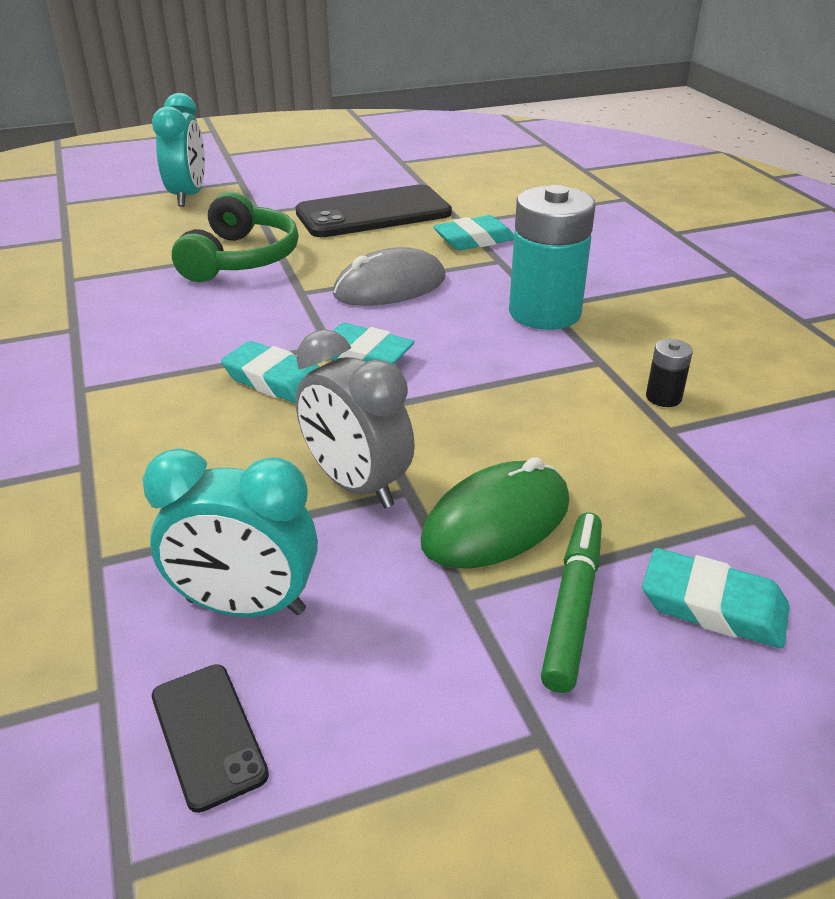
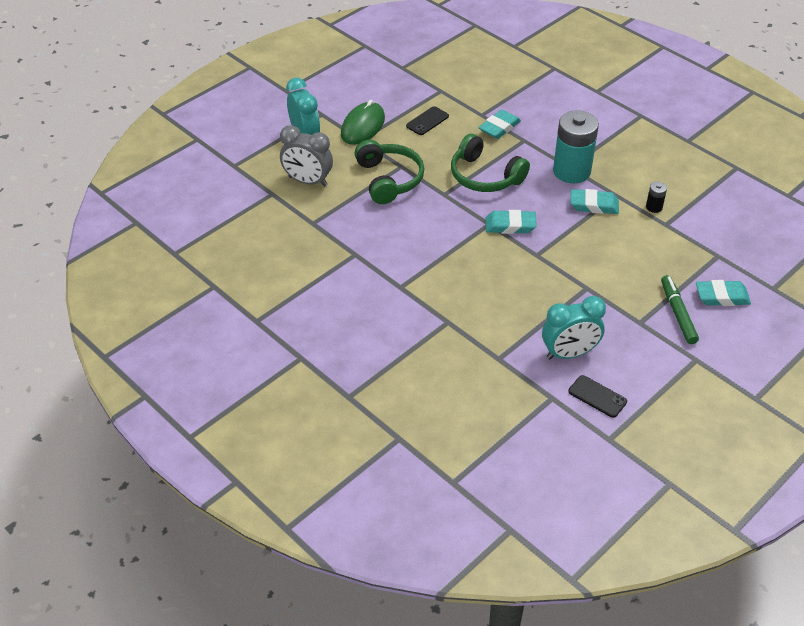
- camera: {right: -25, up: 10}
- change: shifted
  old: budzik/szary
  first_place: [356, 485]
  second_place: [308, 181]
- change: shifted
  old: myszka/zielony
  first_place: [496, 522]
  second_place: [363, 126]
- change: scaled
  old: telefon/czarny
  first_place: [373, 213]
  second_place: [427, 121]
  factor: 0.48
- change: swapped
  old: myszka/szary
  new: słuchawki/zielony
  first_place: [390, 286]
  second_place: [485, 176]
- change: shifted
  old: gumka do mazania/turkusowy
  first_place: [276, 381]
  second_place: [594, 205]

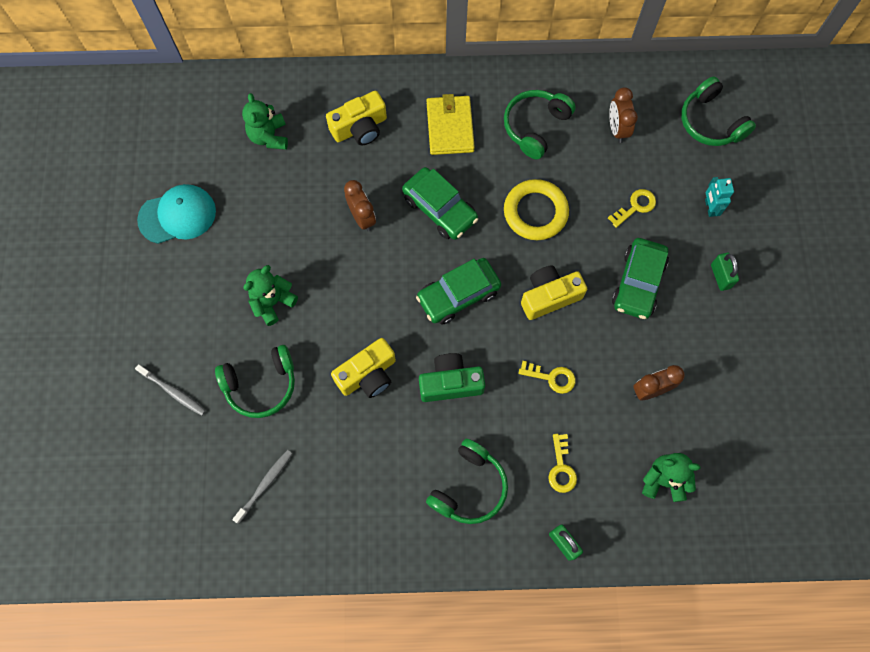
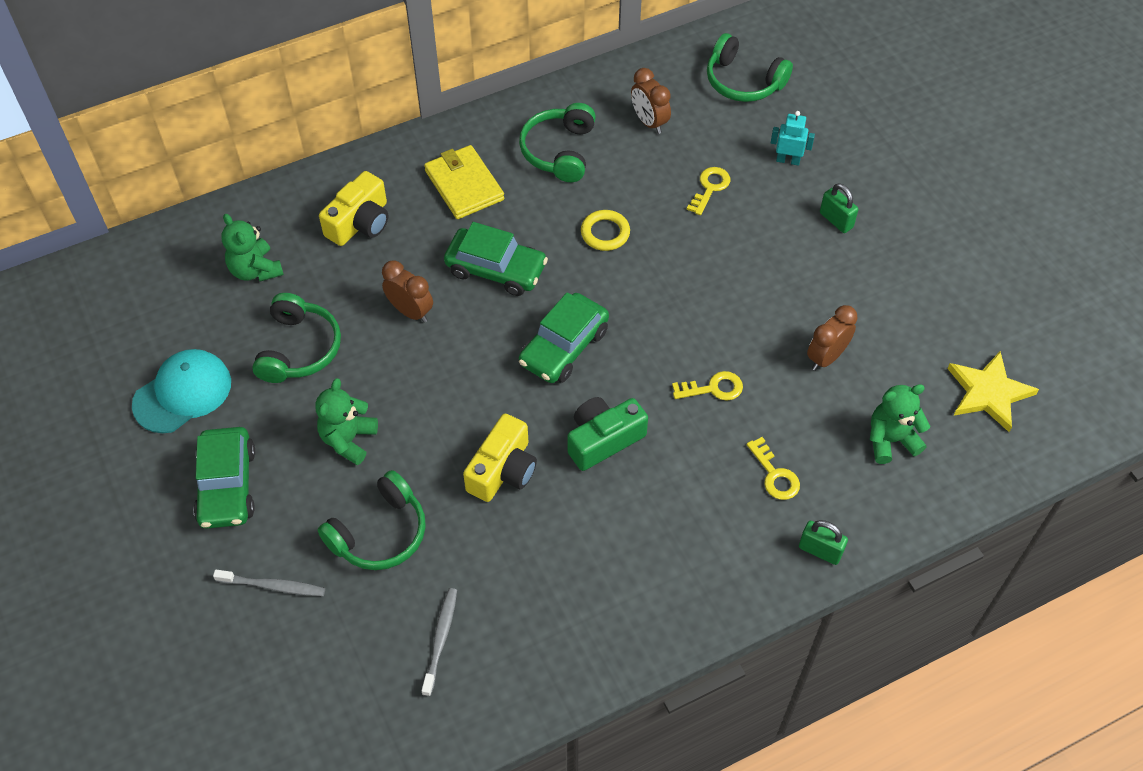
- camera: {right: -25, up: -15}
- change: shifted
  old: samochód/zielony
  first_place: [638, 283]
  second_place: [227, 486]
- change: shifted
  old: słuchawki/zielony
  first_place: [469, 487]
  second_place: [299, 349]
- change: scaled
  old: pierścień/żółty
  first_place: [535, 212]
  second_place: [605, 233]
  factor: 0.62
- change: rotated
  old: robot/turkusowy
  first_place: [709, 207]
  second_place: [788, 160]
  degrees: 135
- change: new
  new: gwiazda/żółty
  second_place: [988, 393]
- change: gone
  old: aparat fotograficzny/żółty
  first_place: [549, 296]

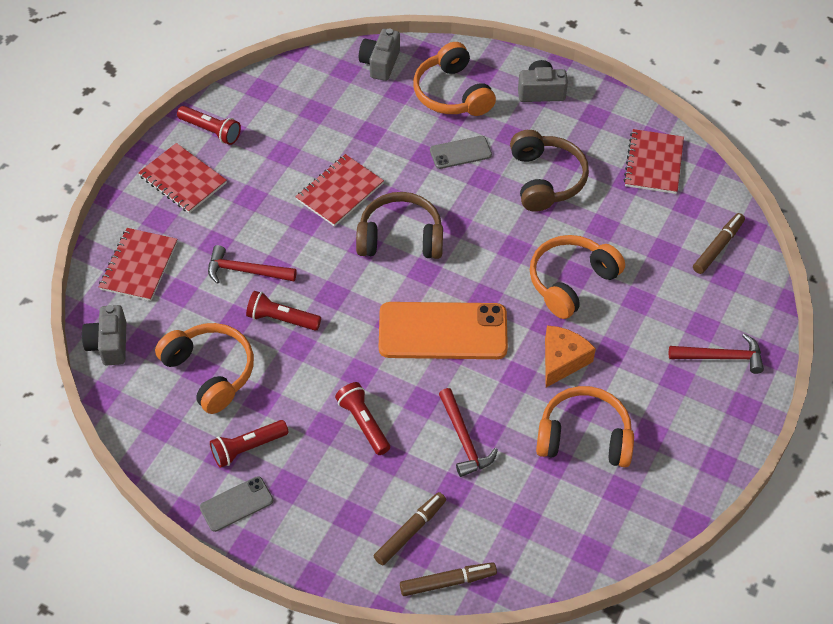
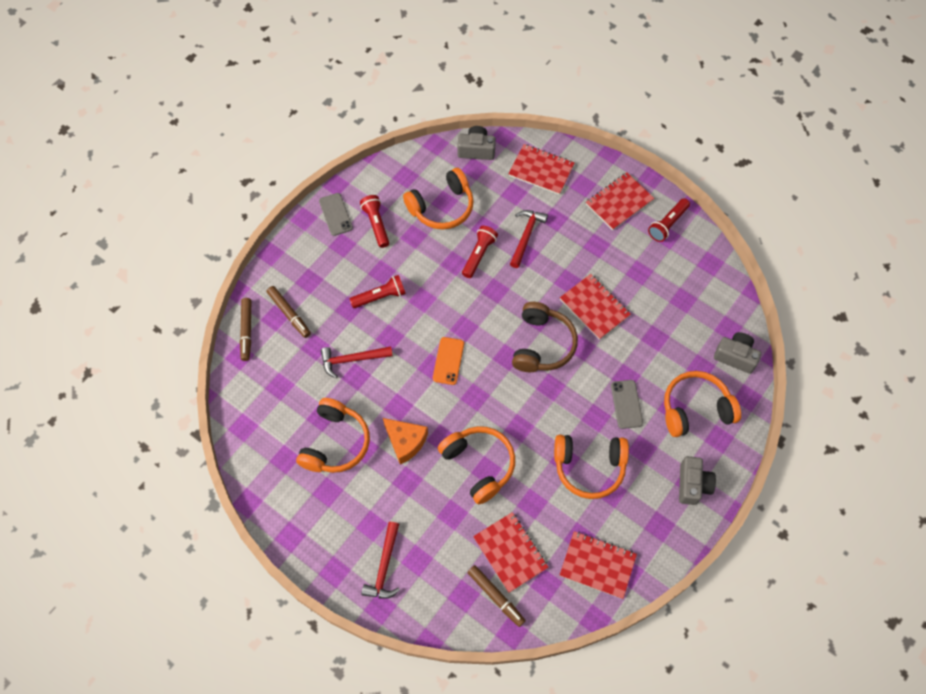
- camera: {right: 100, up: 10}
- change: scaled
  old: telefon/pomarańczowy
  first_place: [443, 331]
  second_place: [448, 361]
  factor: 0.5
- change: new
  new: zeszyt/czerwony
  second_place: [510, 552]
- change: repainted
  old: słuchawki/brązowy
  new: słuchawki/pomarańczowy
  first_place: [546, 179]
  second_place: [589, 467]

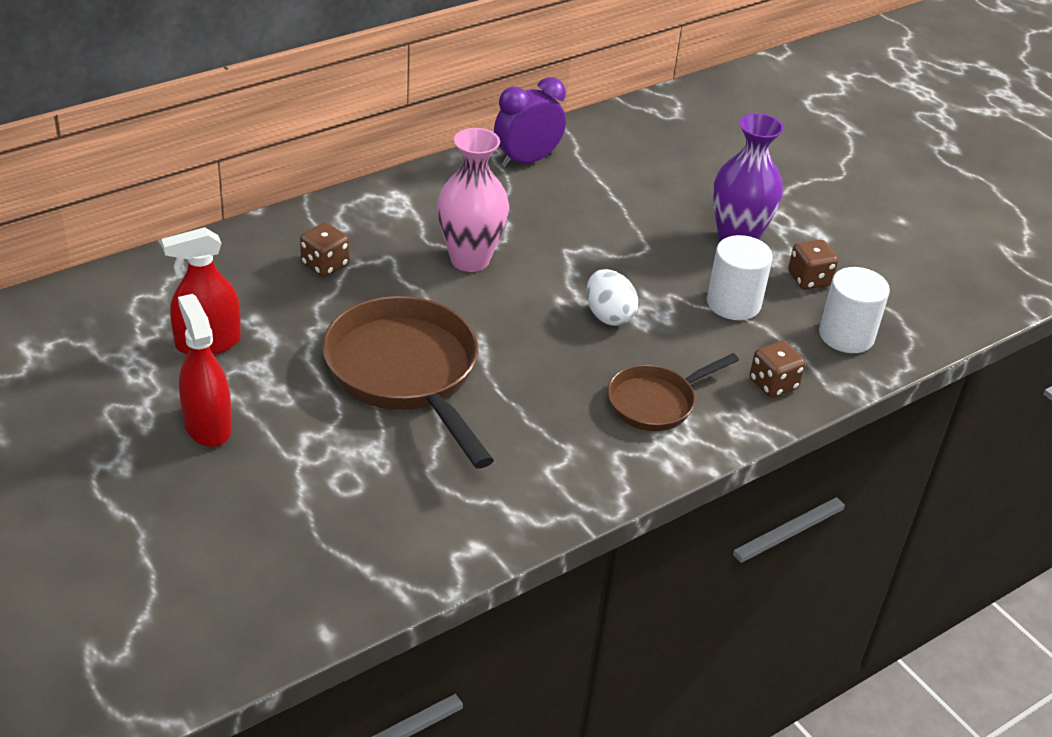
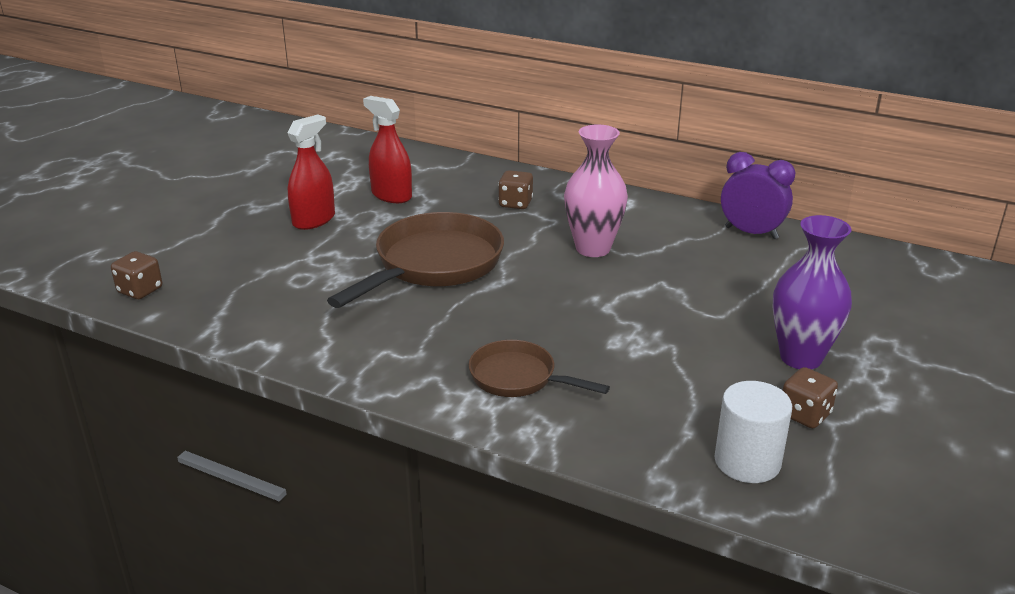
- camera: {right: 65, up: -10}
- change: shifted
  old: kostka do gry/brązowy
  first_place: [773, 384]
  second_place: [140, 290]
- change: gone
  old: jajko/biały
  first_place: [608, 315]
- change: gone
  old: walec/biały
  first_place: [733, 303]

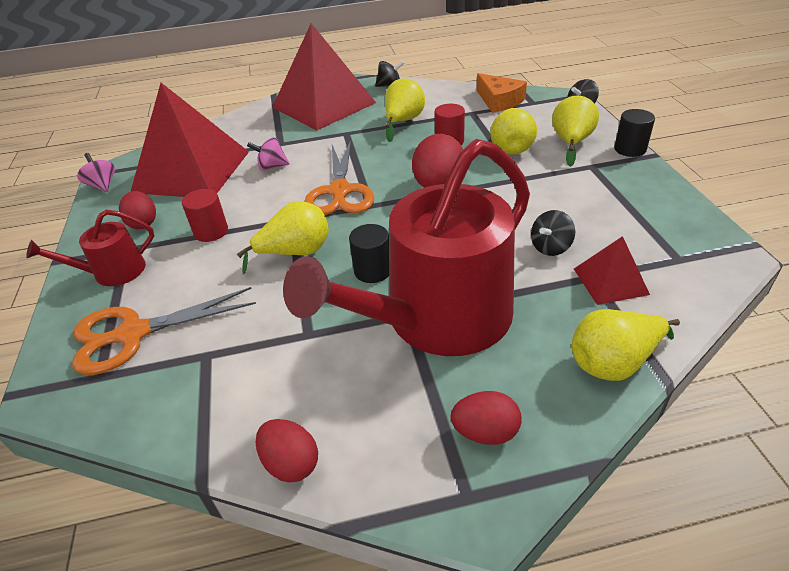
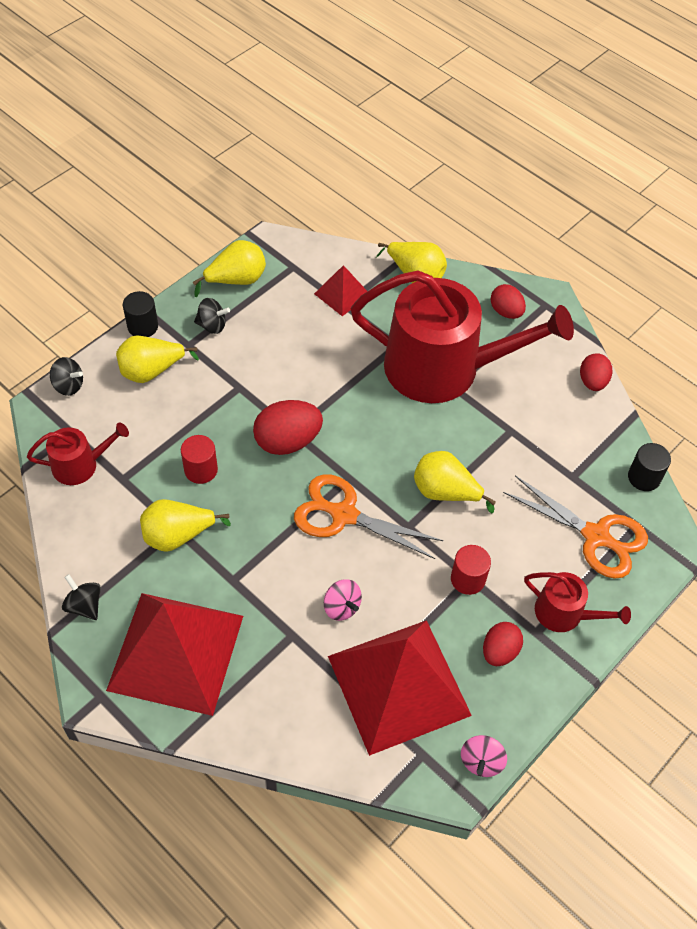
- camera: {right: -130, up: 15}
- change: swapped
  old: ser/pomarańczowy
  new: konewka/czerwony
  first_place: [499, 101]
  second_place: [81, 465]
- change: shifted
  old: gruszka/żółty
  first_place: [511, 147]
  second_place: [236, 280]
- change: shifted
  old: bączek/czarny
  first_place: [550, 247]
  second_place: [212, 325]
- change: rotated
  old: nożyczki/pomarańczowy
  first_place: [339, 191]
  second_place: [344, 514]
  degrees: -120
- change: shifted
  old: walec/czarny
  first_place: [372, 271]
  second_place: [644, 477]

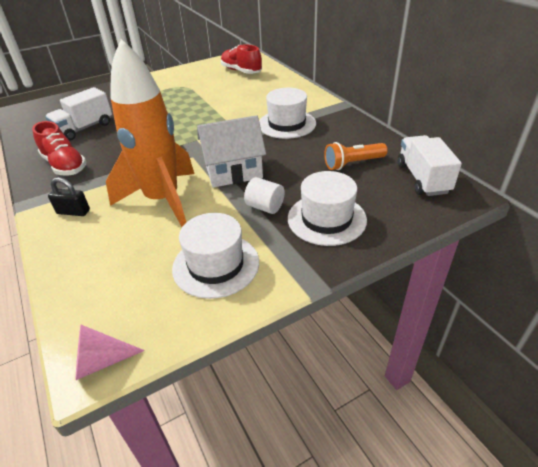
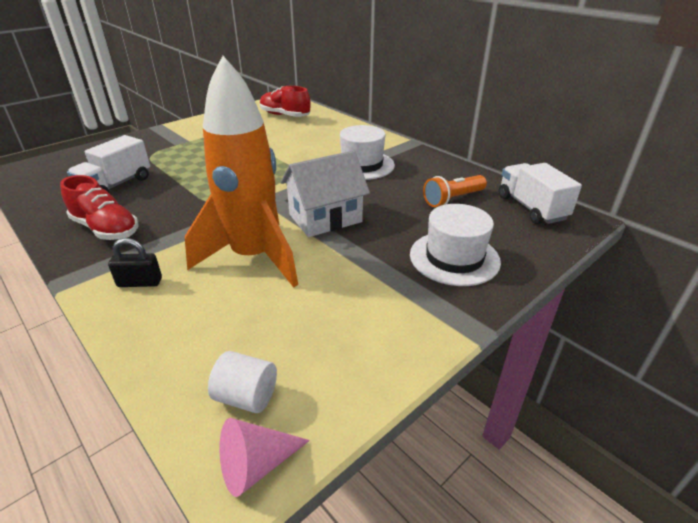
- camera: {right: -15, up: -5}
- change: shifted
  old: walec/biały
  first_place: [265, 207]
  second_place: [246, 396]
- change: gone
  old: kapelusz/biały
  first_place: [216, 265]

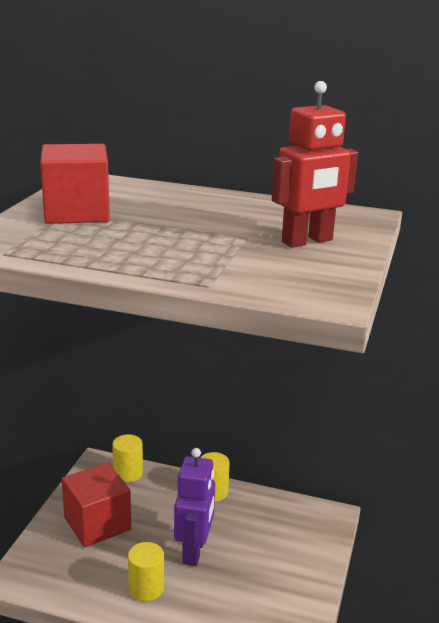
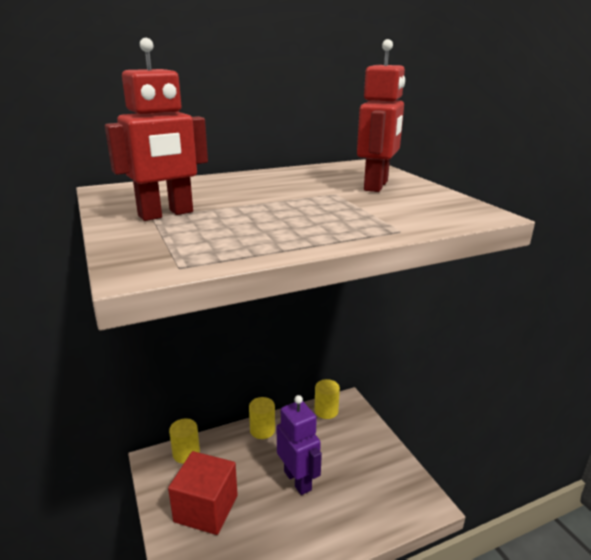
- camera: {right: -40, up: 0}
- change: swapped
  old: sześcian/czerwony
  new: robot/czerwony
  first_place: [77, 213]
  second_place: [166, 214]
- change: shifted
  old: walec/żółty
  first_place: [146, 588]
  second_place: [326, 411]

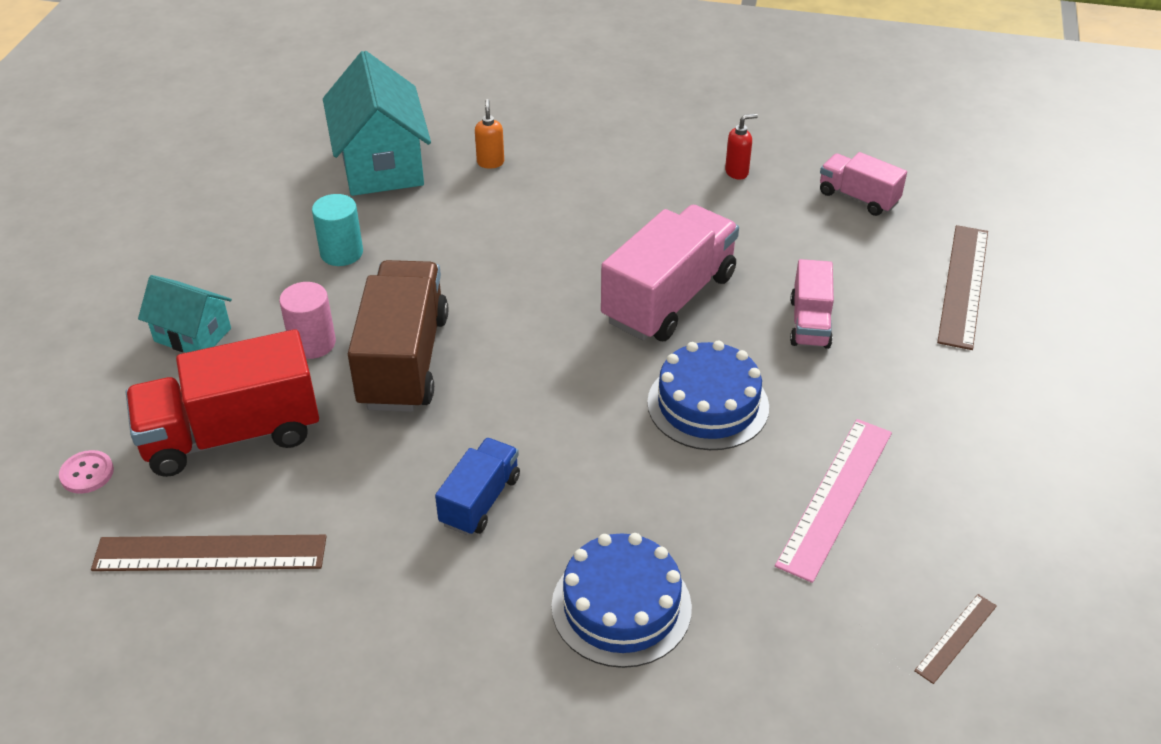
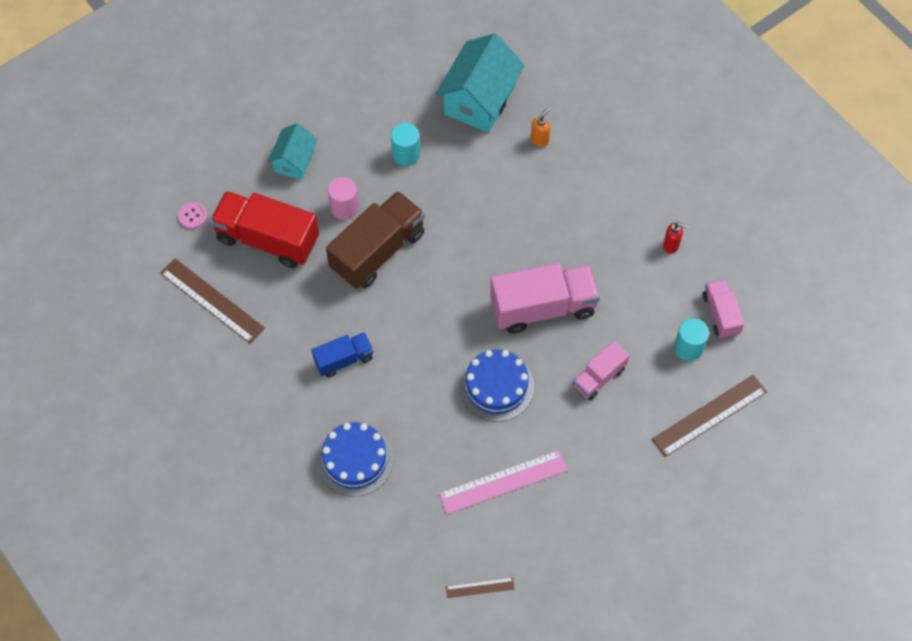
- camera: {right: 40, up: 20}
- change: rotated
  old: domek/turkusowy
  first_place: [192, 335]
  second_place: [294, 161]
  degrees: 45
- change: new
  new: walec/turkusowy
  second_place: [688, 348]

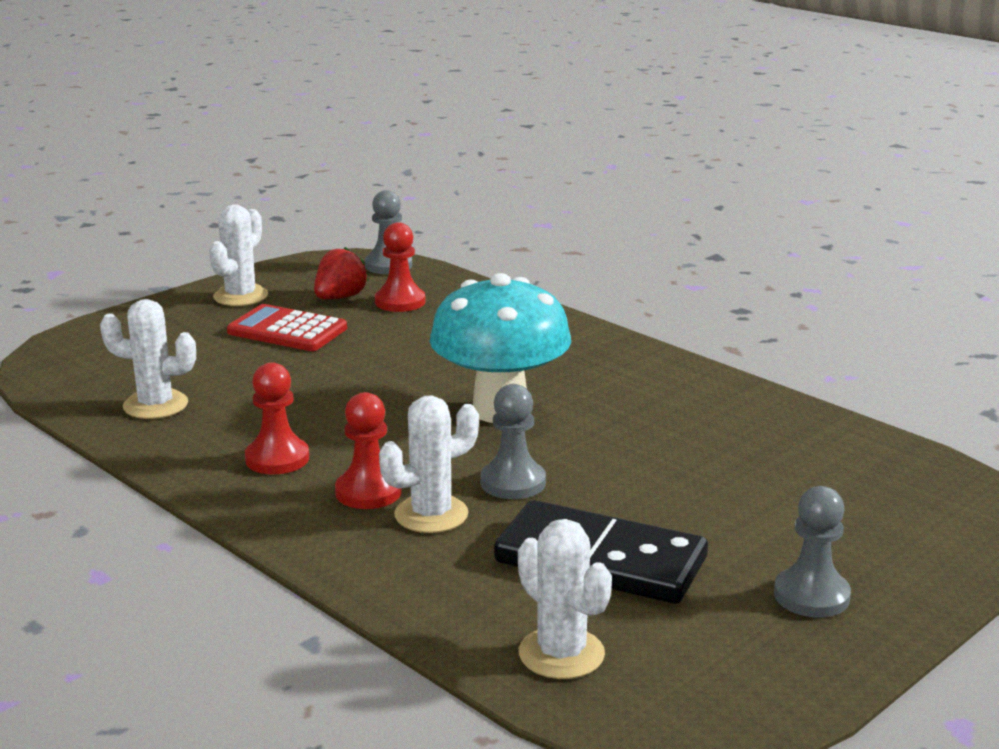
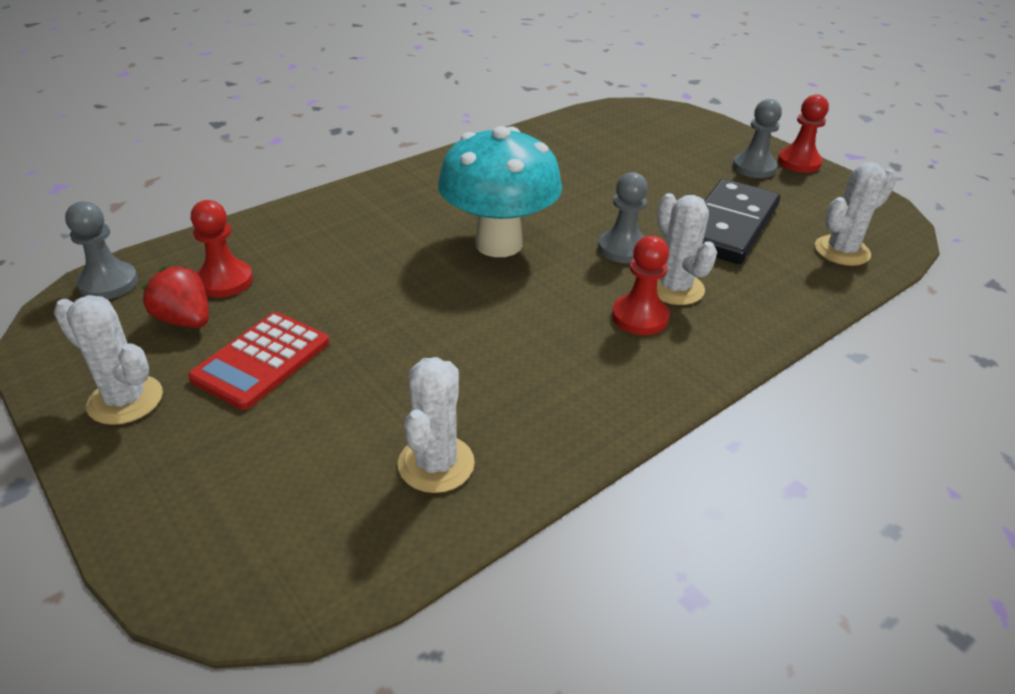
- camera: {right: -85, up: 15}
- change: shifted
  old: pionek/czerwony
  first_place: [277, 459]
  second_place: [799, 162]

